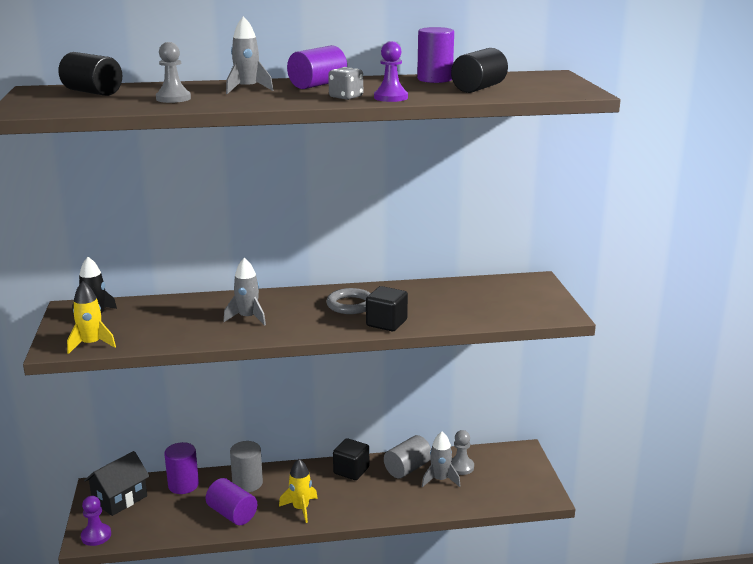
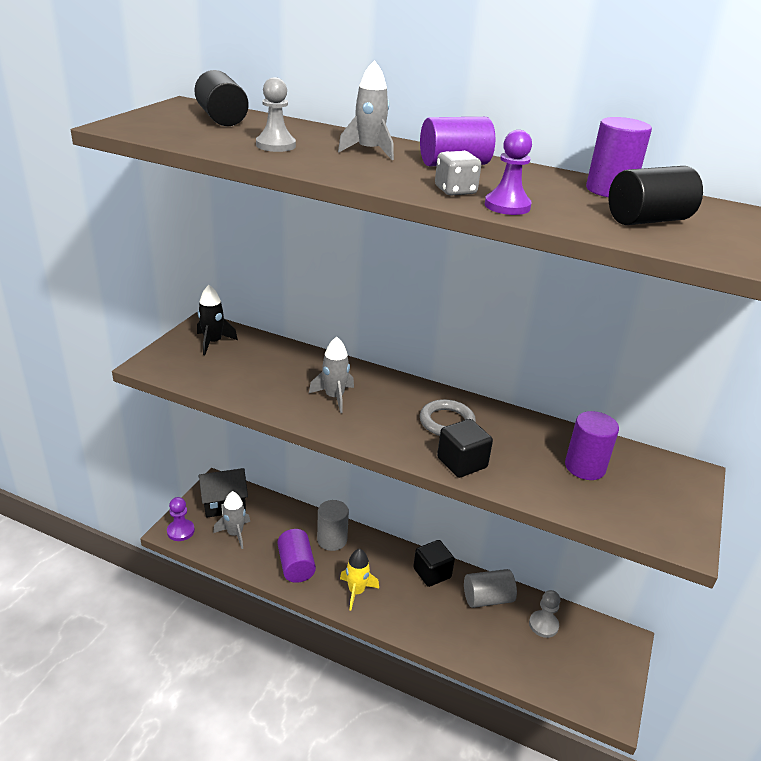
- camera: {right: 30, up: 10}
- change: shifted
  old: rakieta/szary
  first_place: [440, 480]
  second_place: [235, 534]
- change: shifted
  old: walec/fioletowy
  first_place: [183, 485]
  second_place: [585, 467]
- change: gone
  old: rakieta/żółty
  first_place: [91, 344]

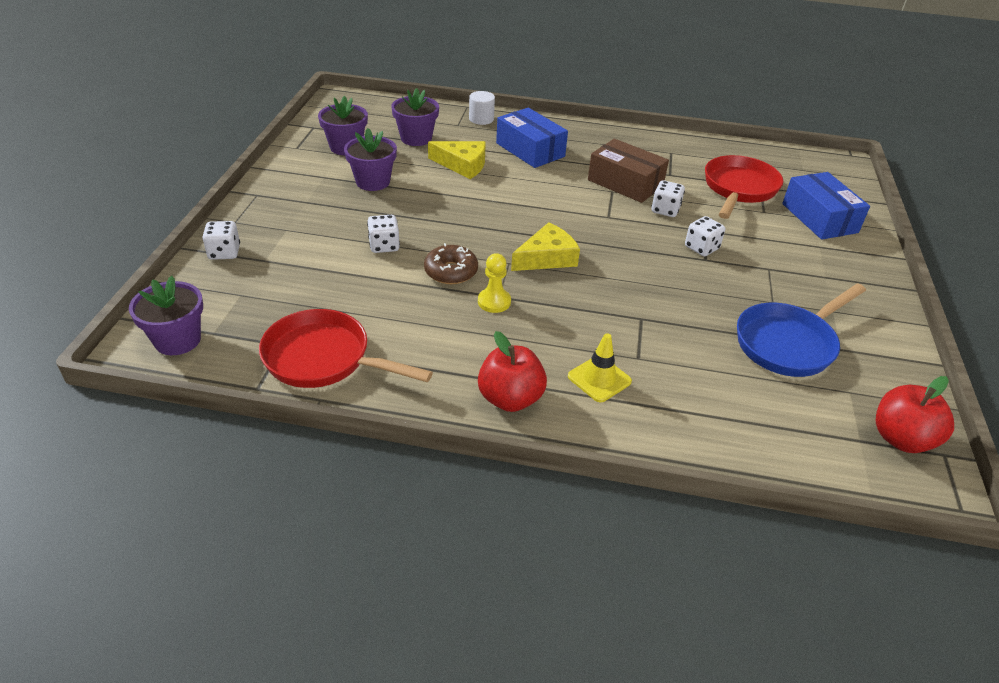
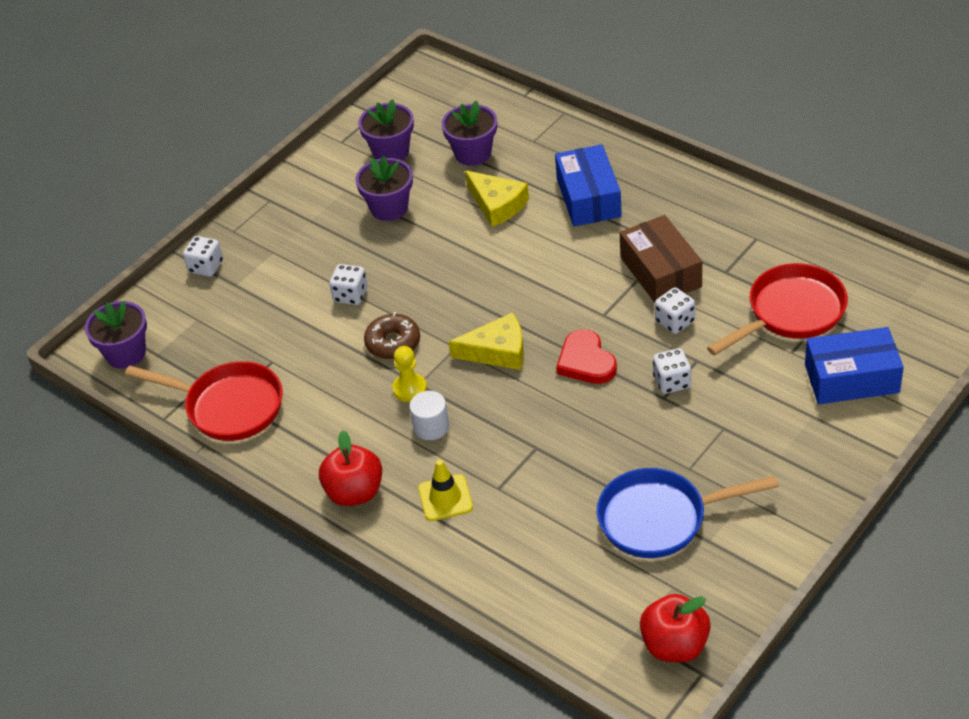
- camera: {right: 35, up: 5}
- change: rotated
  old: patelnia/czerwony
  first_place: [324, 359]
  second_place: [228, 406]
  degrees: 150
- change: shifted
  old: walec/biały
  first_place: [481, 119]
  second_place: [431, 427]
- change: new
  new: serce/czerwony
  second_place: [586, 361]
- change: rotated
  old: pudełko/niebieski
  first_place: [819, 218]
  second_place: [851, 378]
  degrees: 75

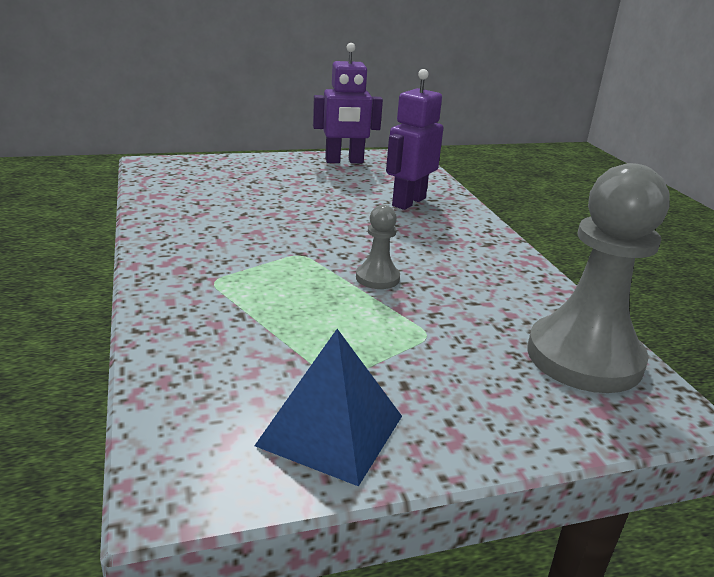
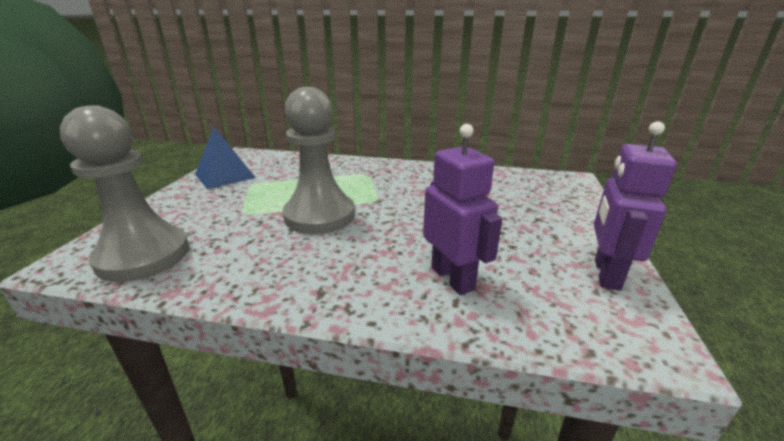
- camera: {right: 120, up: 0}
- change: scaled
  old: pionek/szary
  first_place: [377, 278]
  second_place: [319, 216]
  factor: 2.18

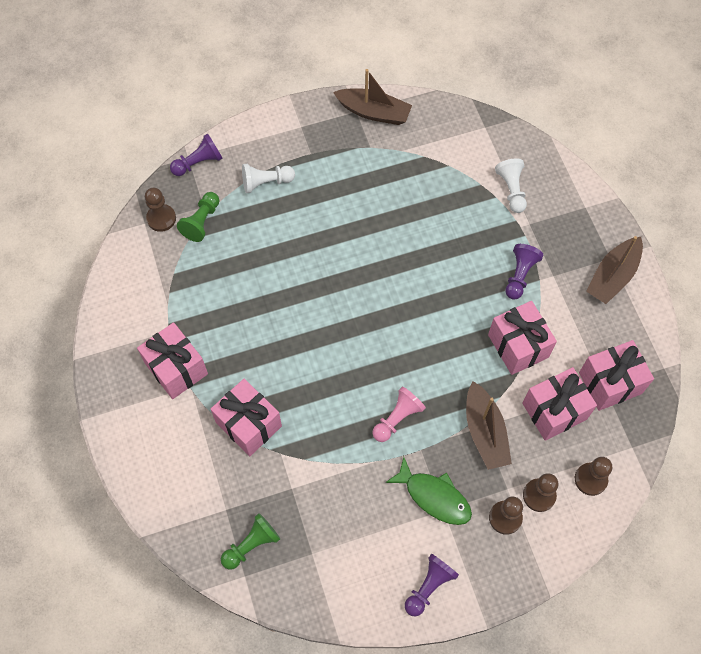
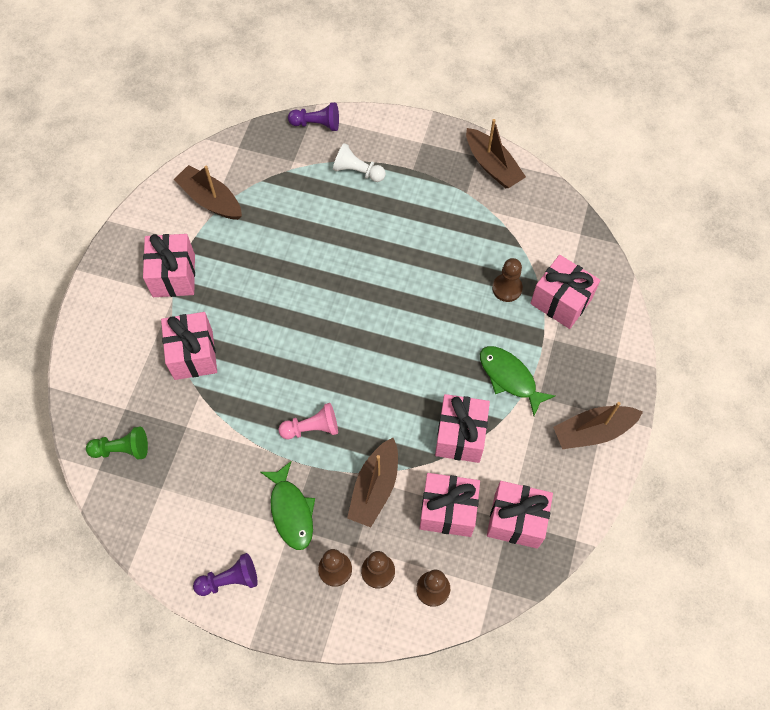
- camera: {right: 35, up: 0}
- change: new
  new: łódka/brązowy
  second_place: [210, 200]
- change: swapped
  old: pionek/fioletowy
  new: ryba/zielony
  first_place: [520, 275]
  second_place: [509, 378]
- change: shifted
  old: pionek/brązowy
  first_place: [161, 218]
  second_place: [507, 288]
- change: swapped
  old: pionek/biały
  new: prezent/różowy
  first_place: [511, 190]
  second_place: [561, 301]
- change: gone
  old: pionek/zielony
  first_place: [201, 222]

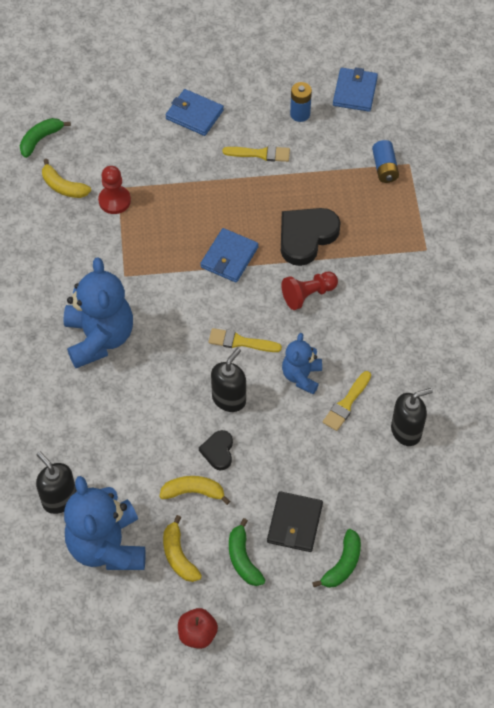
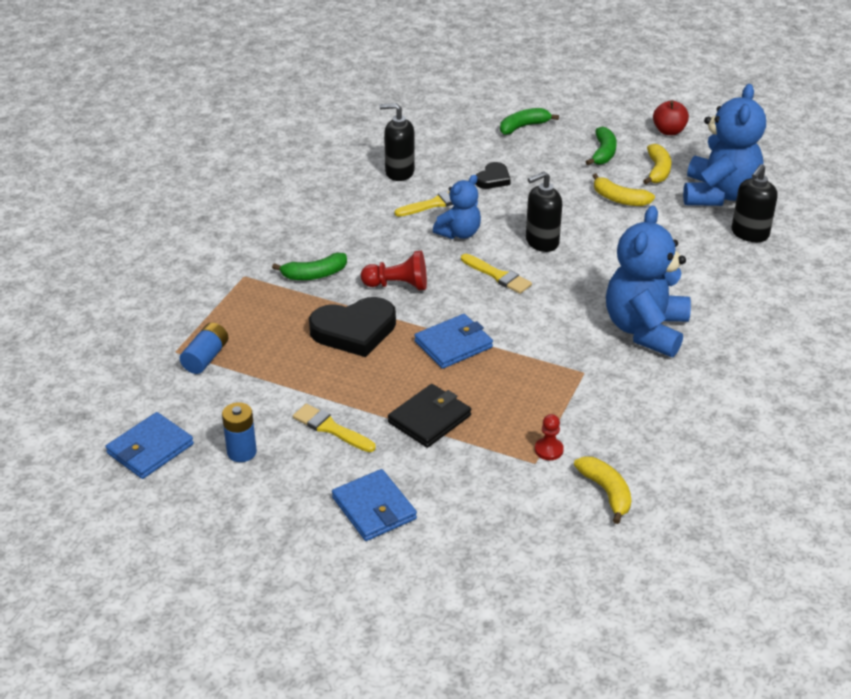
- camera: {right: -150, up: -20}
- change: shifted
  old: banan/zielony
  first_place: [40, 139]
  second_place: [314, 275]
- change: shifted
  old: portfel/czarny
  first_place: [295, 523]
  second_place: [429, 419]
- change: shifted
  old: serce/czarny
  first_place: [218, 451]
  second_place: [493, 179]
- change: scaled
  old: pionek/czerwony
  first_place: [114, 201]
  second_place: [548, 450]
  factor: 0.63
- change: rotated
  old: dozownik mydła/czarny
  first_place: [59, 499]
  second_place: [749, 234]
  degrees: 45

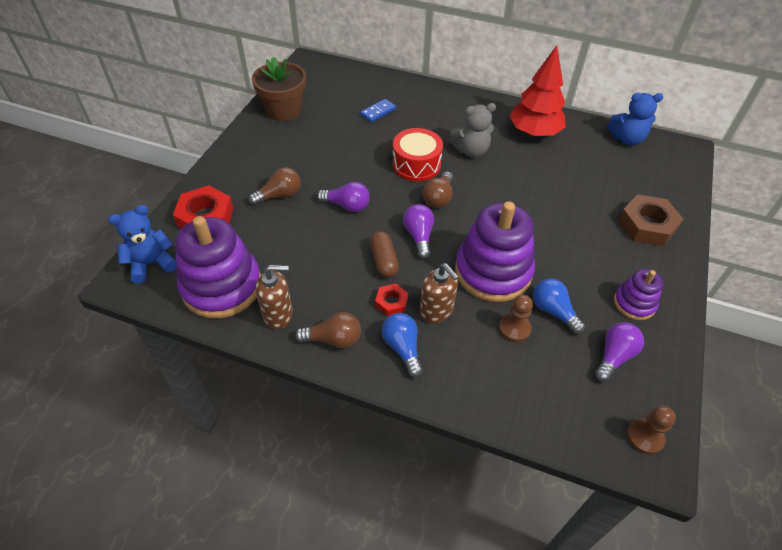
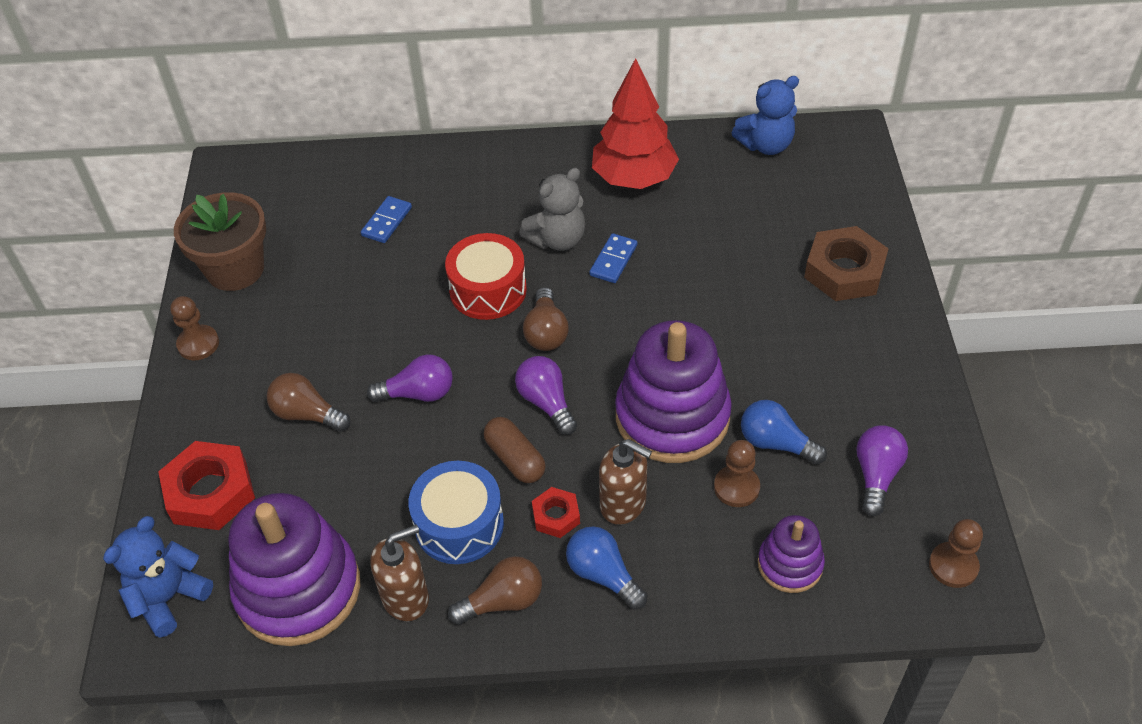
- camera: {right: -20, up: 0}
- change: new
  new: pionek/brązowy
  second_place: [198, 344]
- change: rotated
  old: żarówka/brązowy
  first_place: [280, 195]
  second_place: [307, 414]
  degrees: -105
- change: new
  new: bęben/niebieski
  second_place: [459, 524]
- change: new
  new: kostka domina/niebieski
  second_place: [613, 260]
- change: shifted
  old: zabawka nakładanka/fioletowy
  first_place: [634, 303]
  second_place: [790, 564]

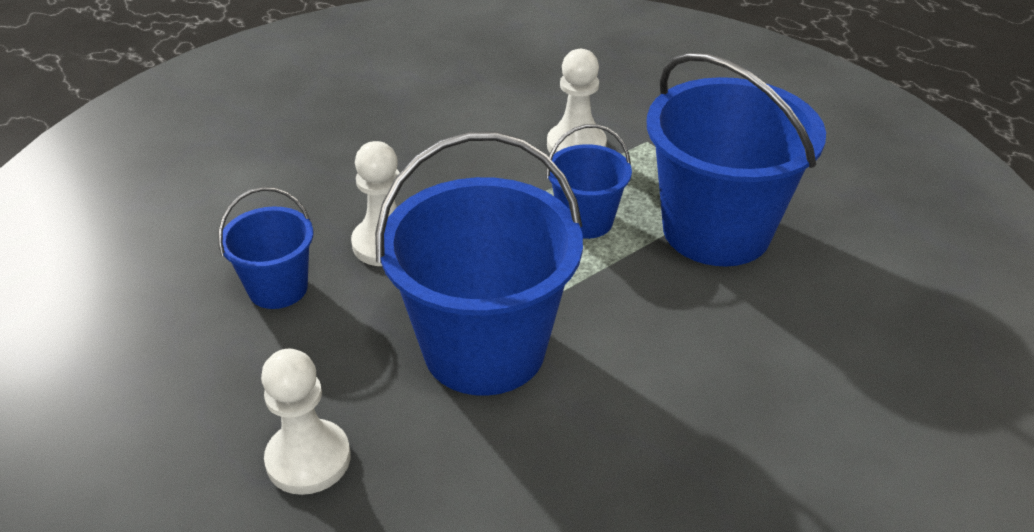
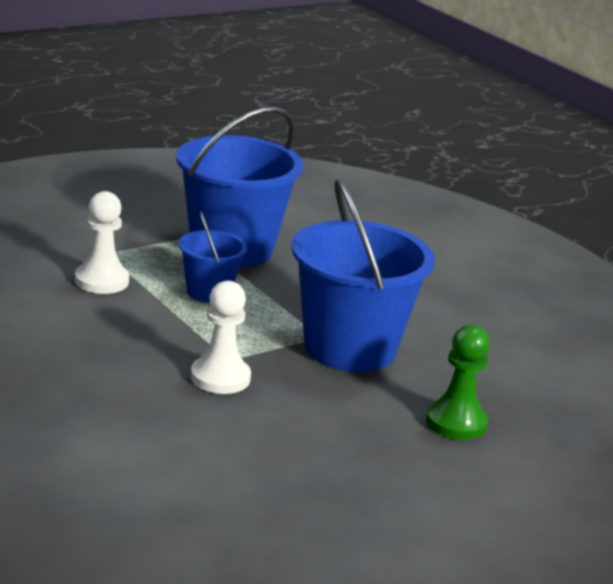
- camera: {right: -90, up: -15}
- change: repainted
  old: pionek/biały
  new: pionek/zielony
  first_place: [308, 459]
  second_place: [456, 422]
- change: gone
  old: wiadro/niebieski
  first_place: [278, 288]

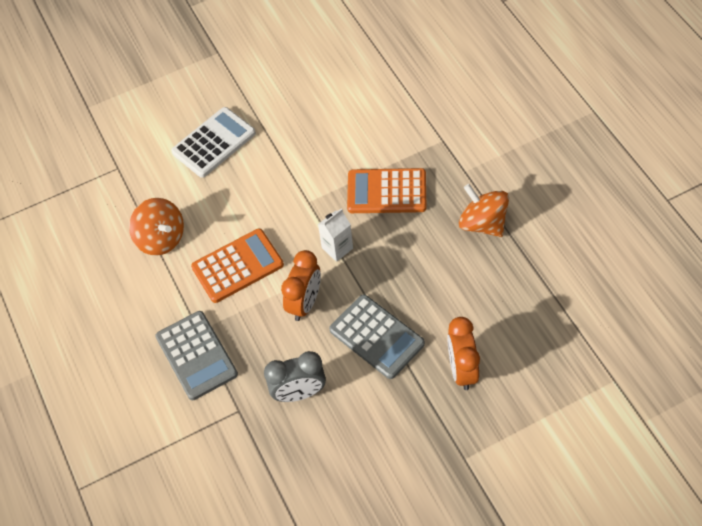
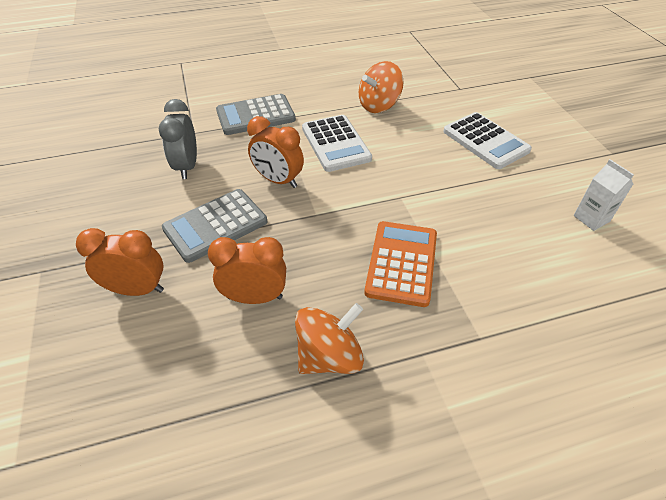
- camera: {right: 95, up: -10}
- change: new
  new: budzik/pomarańczowy
  second_place: [255, 297]
- change: repainted
  old: kalkulator/pomarańczowy
  new: kalkulator/biały
  first_place: [237, 266]
  second_place: [336, 143]
- change: shifted
  old: karton mleka/biały
  first_place: [337, 248]
  second_place: [591, 218]

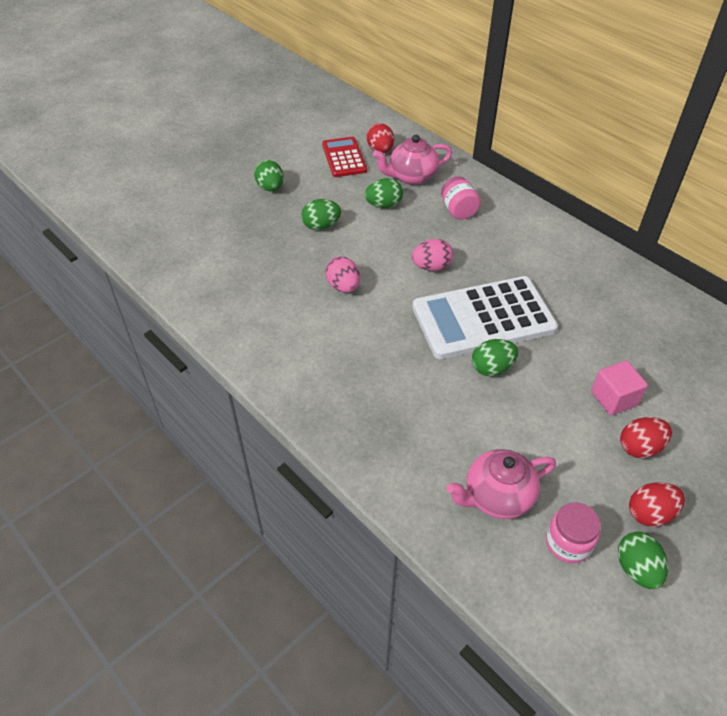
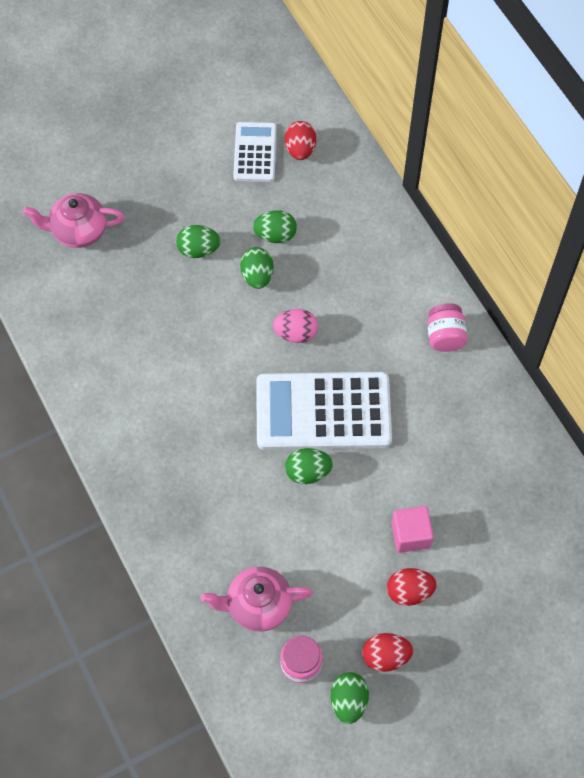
- camera: {right: 15, up: 15}
- change: shifted
  old: imbryk/różowy
  first_place: [412, 177]
  second_place: [78, 231]
- change: repainted
  old: kalkulator/czerwony
  new: kalkulator/biały
  first_place: [344, 158]
  second_place: [255, 152]
- change: shifted
  old: jajko/zielony
  first_place: [270, 188]
  second_place: [257, 276]
- change: shifted
  old: słoik/różowy
  first_place: [458, 210]
  second_place: [445, 336]
- change: gone
  old: jajko/różowy
  first_place: [343, 286]

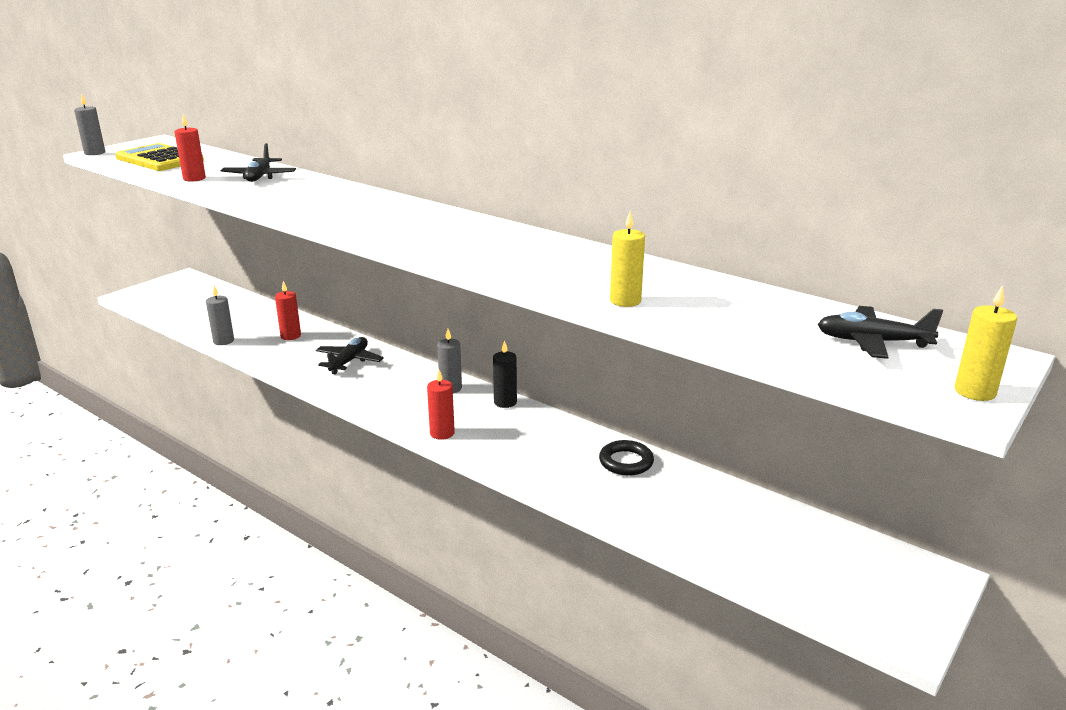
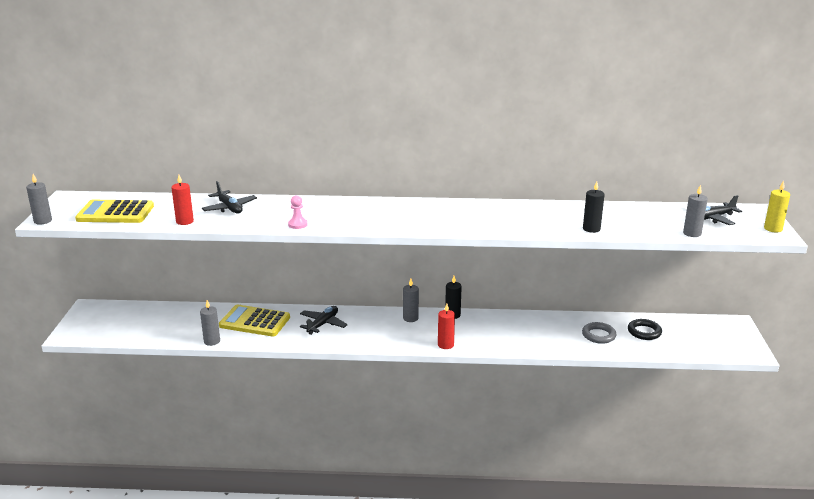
- camera: {right: -35, up: 0}
- change: swapped
  old: świeca/czerwony
  new: kalkulator/żółty
  first_place: [290, 336]
  second_place: [254, 322]
- change: new
  new: pionek/różowy
  second_place: [297, 224]
- change: rotated
  old: samolot/czarny
  first_place: [349, 361]
  second_place: [323, 324]
  degrees: 45
- change: new
  new: pierścień/szary
  second_place: [598, 335]
- change: repainted
  old: świeca/żółty
  new: świeca/czarny
  first_place: [625, 301]
  second_place: [591, 229]
- change: shifted
  old: pierścień/czarny
  first_place: [626, 462]
  second_place: [644, 332]
- change: new
  new: świeca/szary
  second_place: [692, 233]

